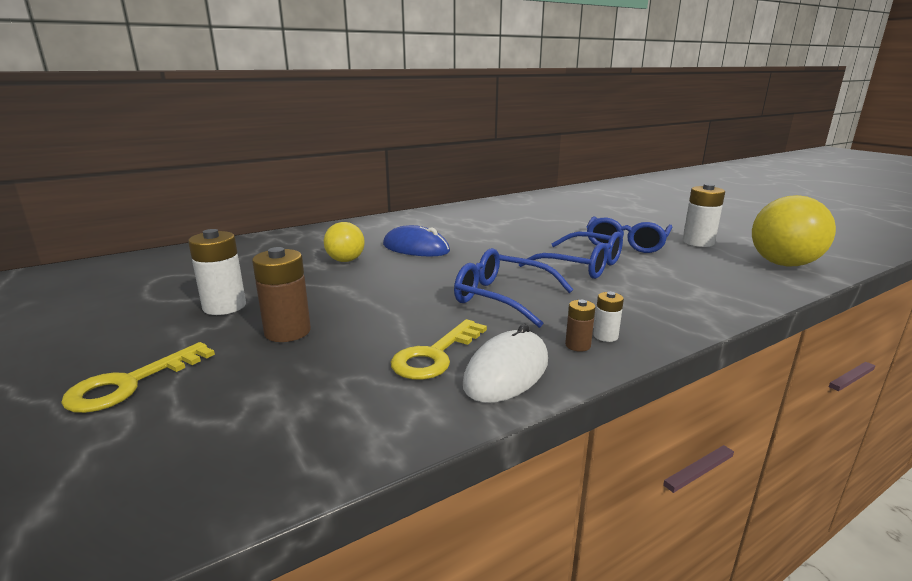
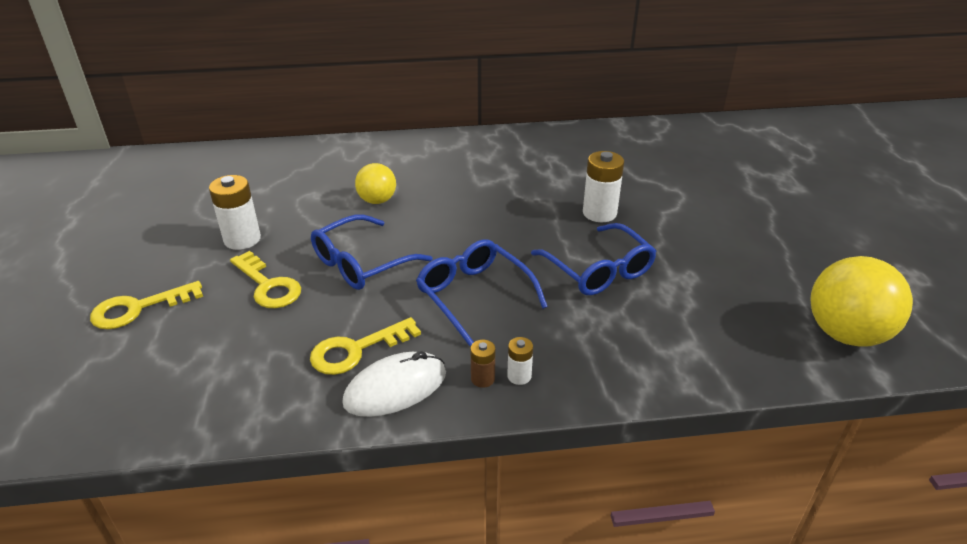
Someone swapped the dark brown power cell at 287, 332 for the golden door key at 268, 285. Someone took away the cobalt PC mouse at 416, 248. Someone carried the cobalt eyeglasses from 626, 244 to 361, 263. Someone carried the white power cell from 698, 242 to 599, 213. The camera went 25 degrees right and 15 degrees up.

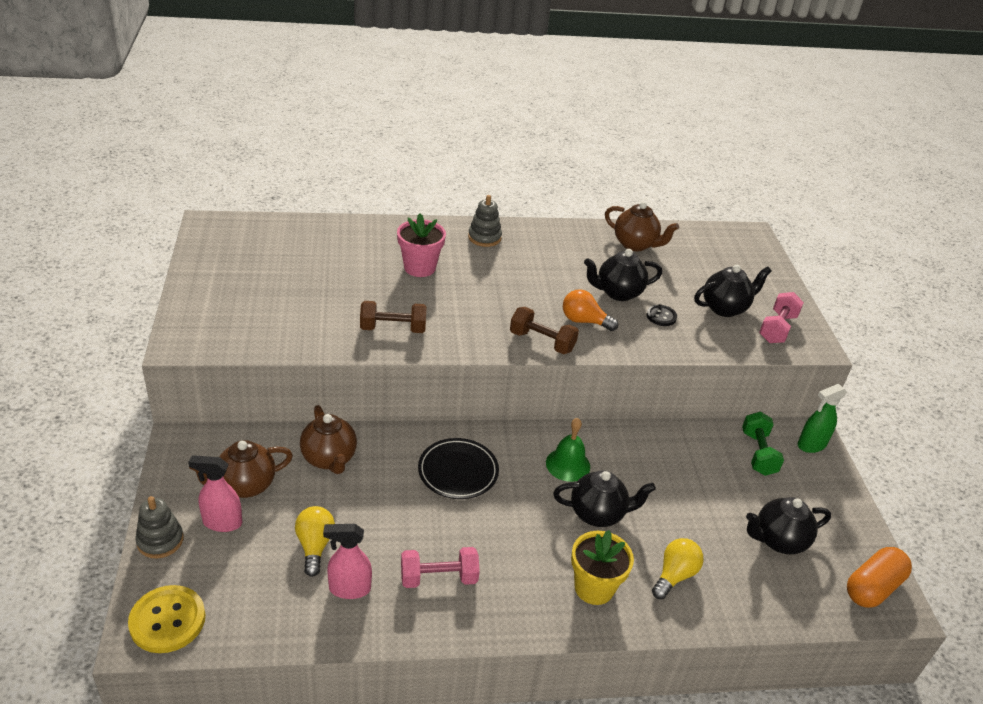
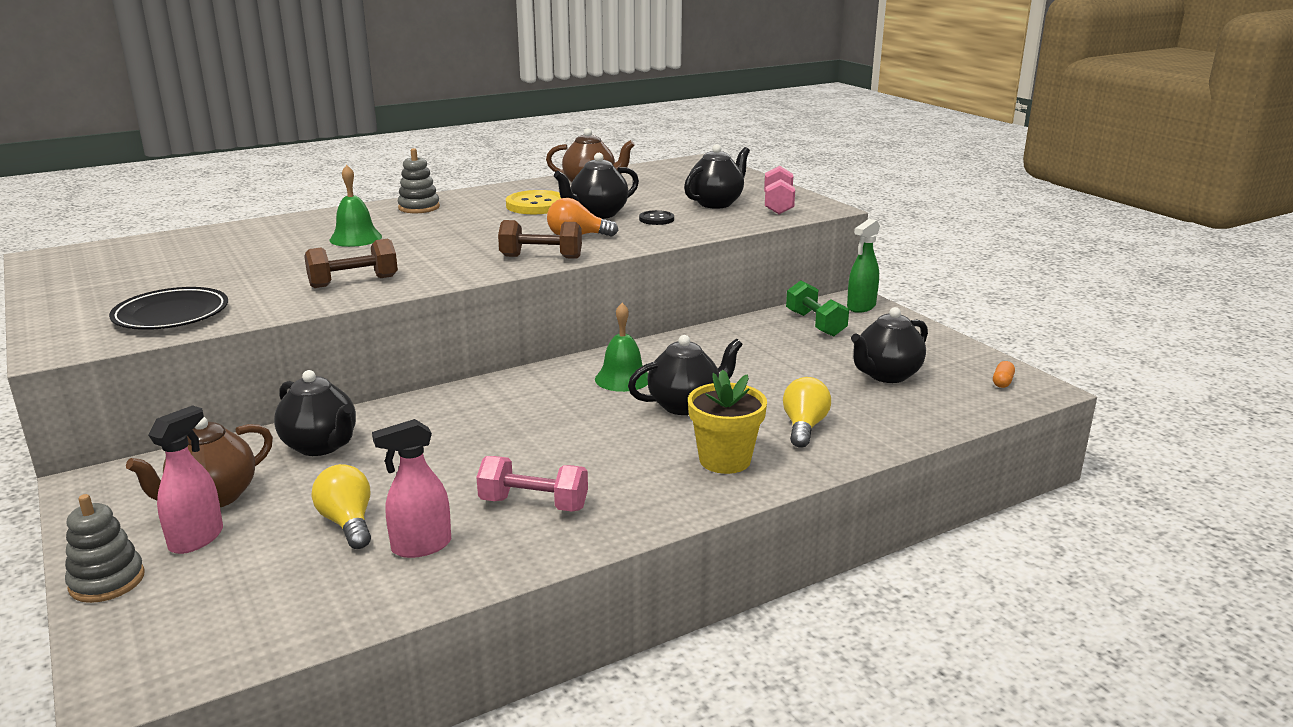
Someone carried the golden button from 167, 620 to 536, 205. Someone rotated the rosy spray bottle at 222, 522 by 135 degrees clockwise. Someone repainted the dark brown tea pot at 329, 459, which became the black tea pot at 321, 446. Someone swapped the rosy flower pot at 419, 267 for the leaf-green hand bell at 355, 238. Someone rotated the rosy hand weight at 438, 578 by 45 degrees clockwise. Someone carried the black dinner plate from 458, 471 to 171, 315. Someone scaled the orange-coloured pill at 873, 587 by 0.43. The camera went 20 degrees left and 15 degrees down.

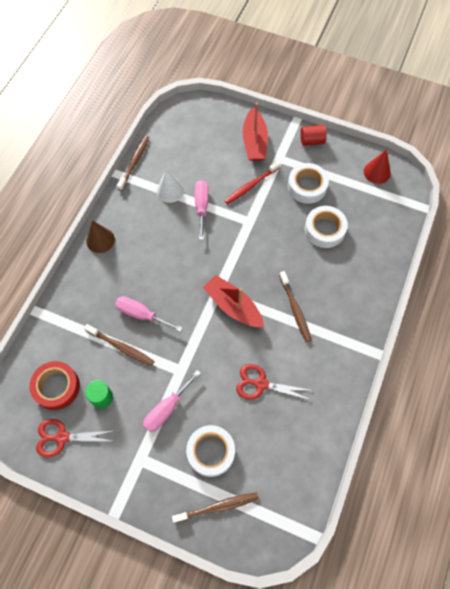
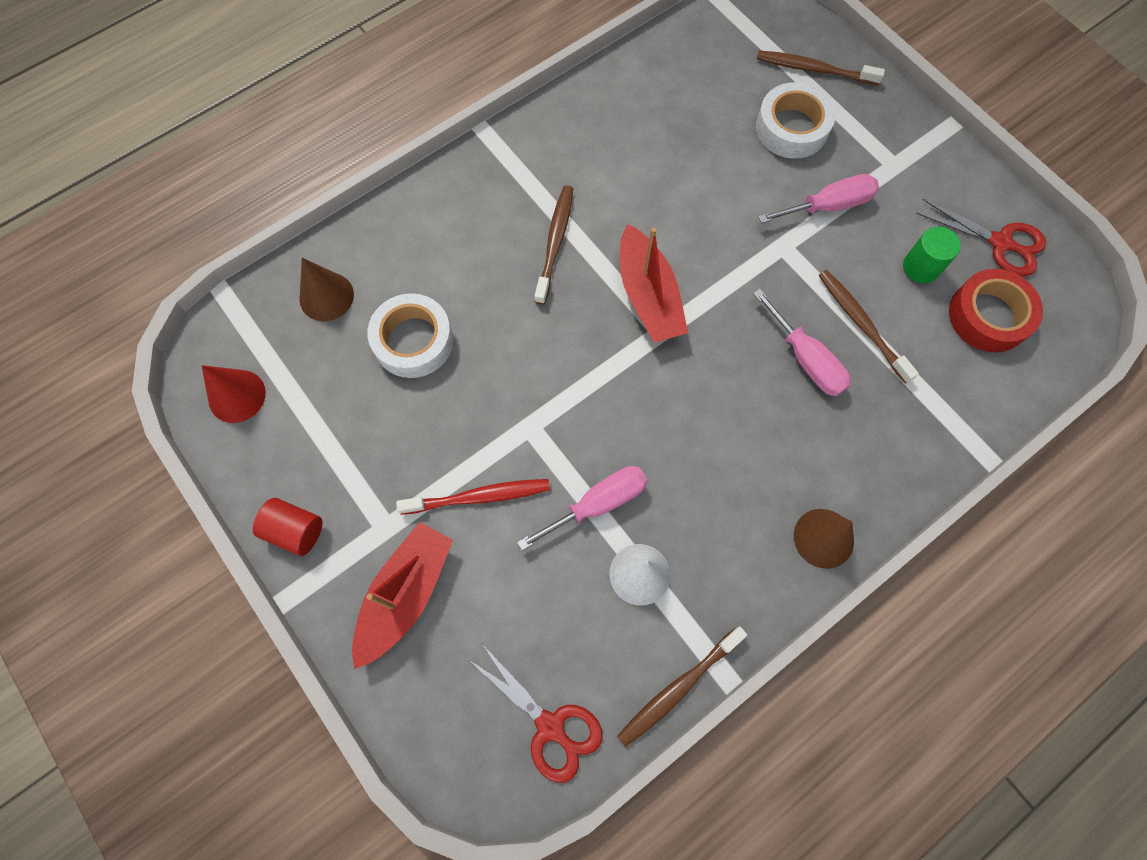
Someone rotated the rosy hand screwdriver at 201, 206 by 150 degrees counterclockwise. Someone carried the red shears from 261, 384 to 550, 726. Someone took away the white sticky tape at 307, 186. Someone put down the dark brown solid cone at 326, 296. The camera went 150 degrees left and 5 degrees up.

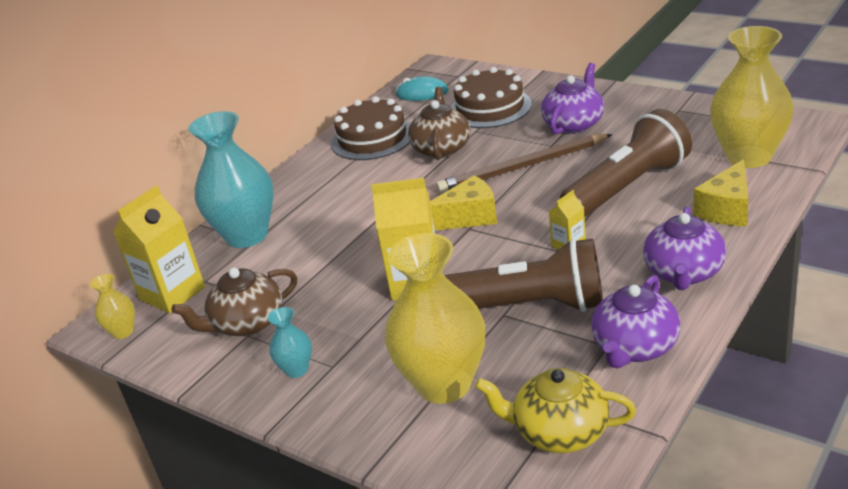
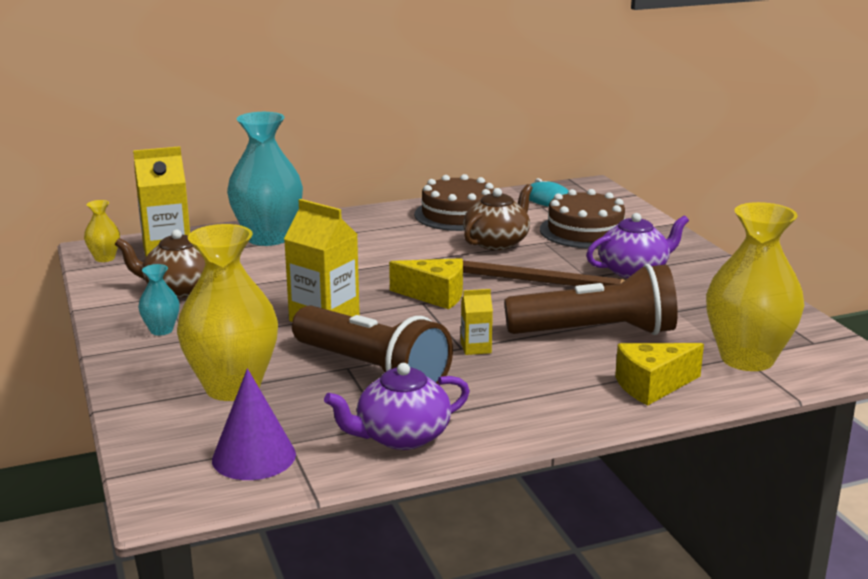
Someone swapped the golden tea pot at 559, 432 for the royal purple solid cone at 254, 456. Someone took away the royal purple tea pot at 684, 273. The camera went 30 degrees right and 10 degrees down.

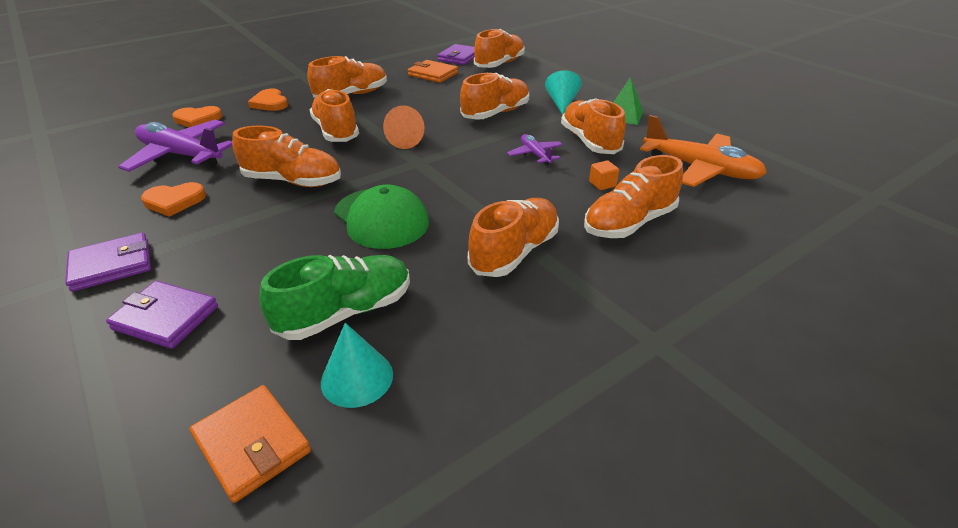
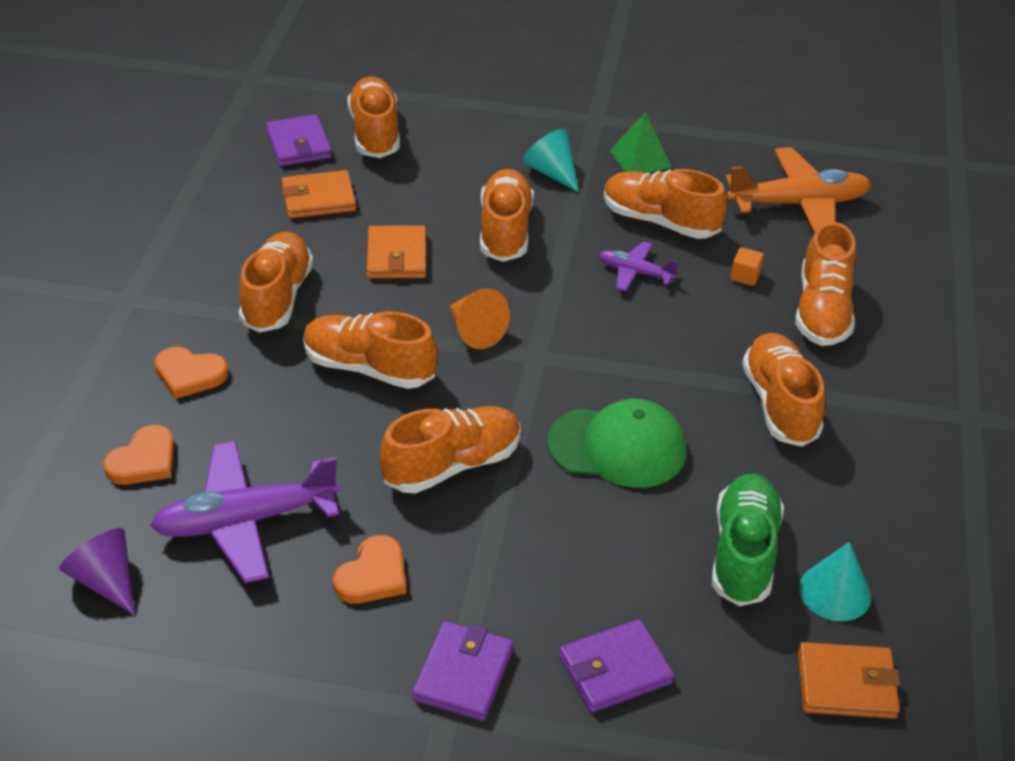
Someone put down the royal purple solid cone at 106, 580. Someone put down the orange-coloured wallet at 397, 256. The camera went 45 degrees left and 5 degrees up.

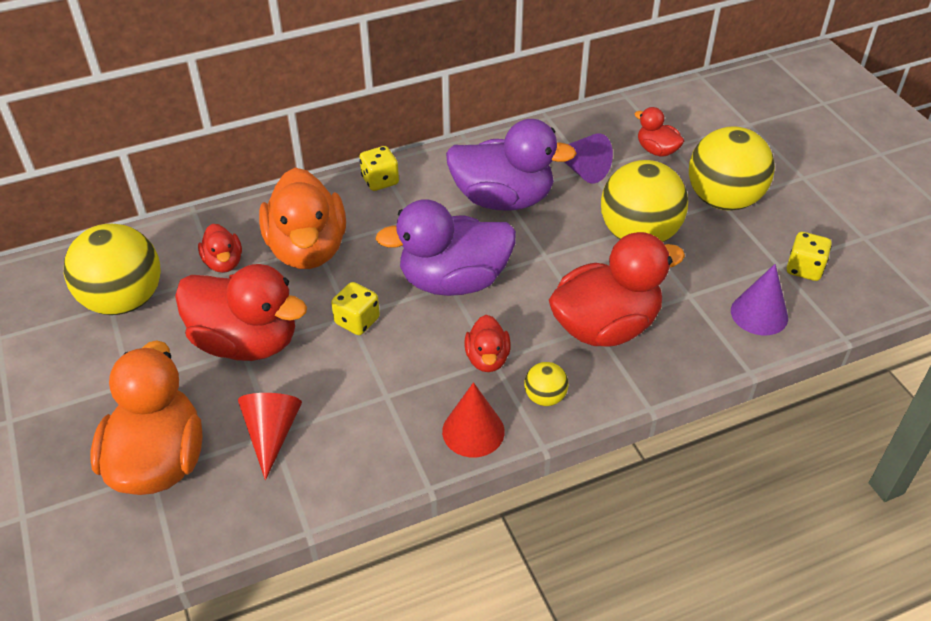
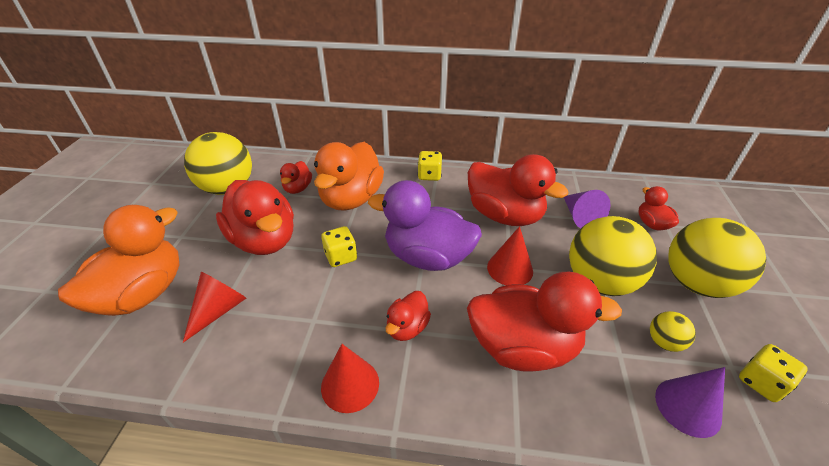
Someone repainted the royal purple duck at 503, 199, which became the red duck at 504, 215. Someone carried the golden sphere from 545, 397 to 664, 342. Someone put down the red solid cone at 510, 269. The camera went 30 degrees right and 5 degrees down.

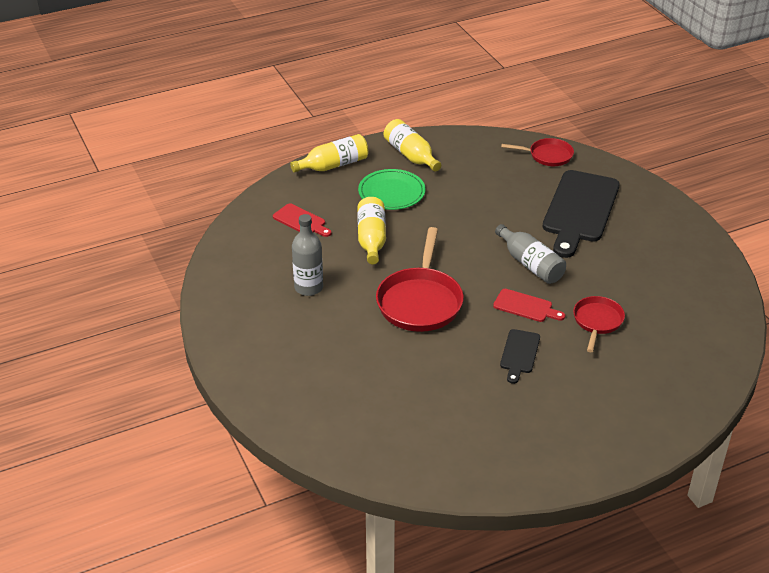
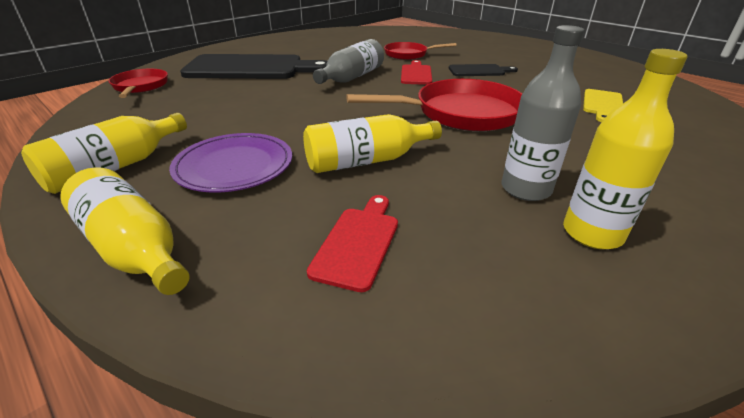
Someone repainted the leaf-green dinner plate at 391, 192, which became the royal purple dinner plate at 234, 166. Someone put down the golden bottle at 592, 233. Someone put down the golden bread board at 602, 105. The camera went 110 degrees left and 5 degrees down.

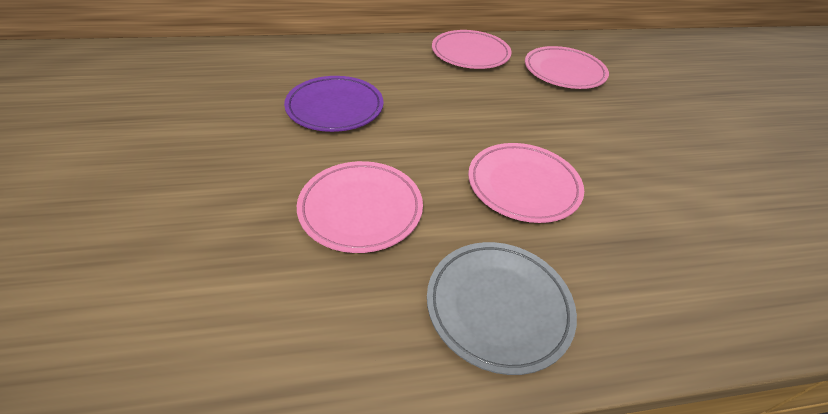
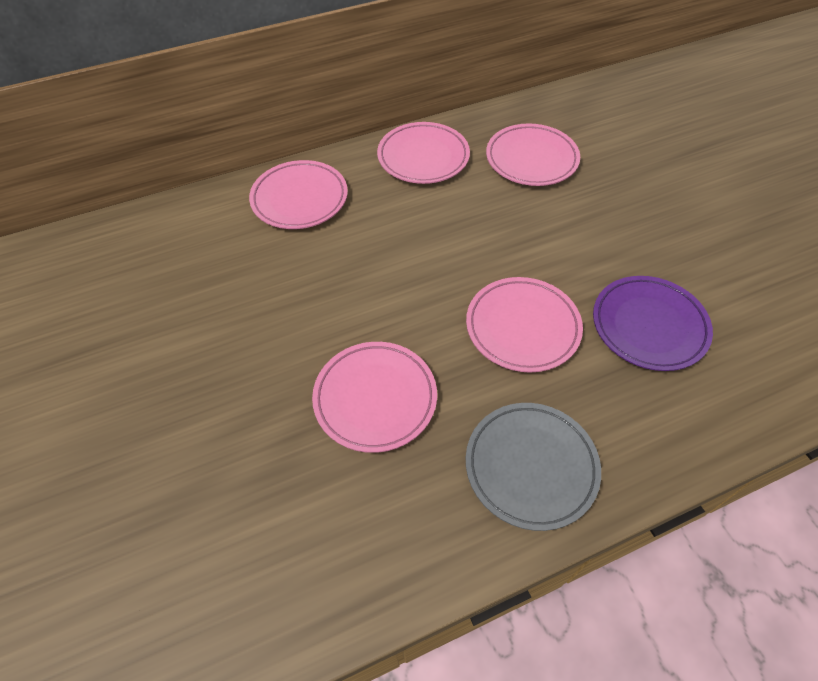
Someone carried the royal purple dinner plate from 335, 108 to 649, 326. Someone put down the rosy dinner plate at 299, 199. The camera went 10 degrees left and 10 degrees up.

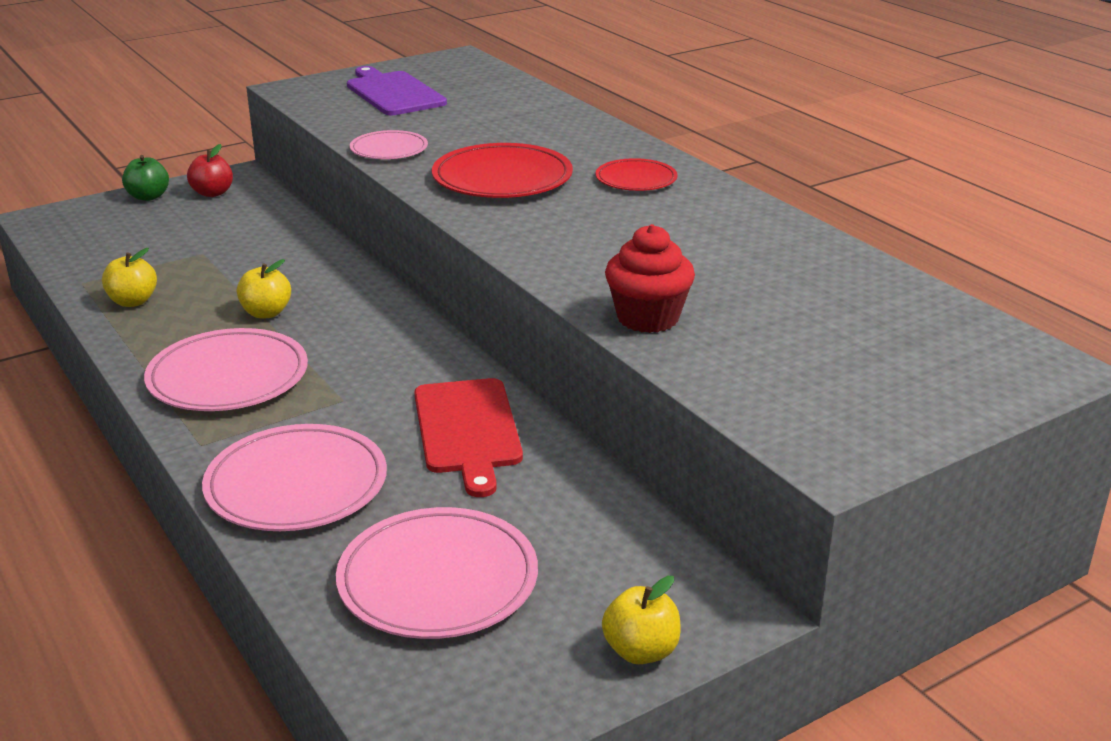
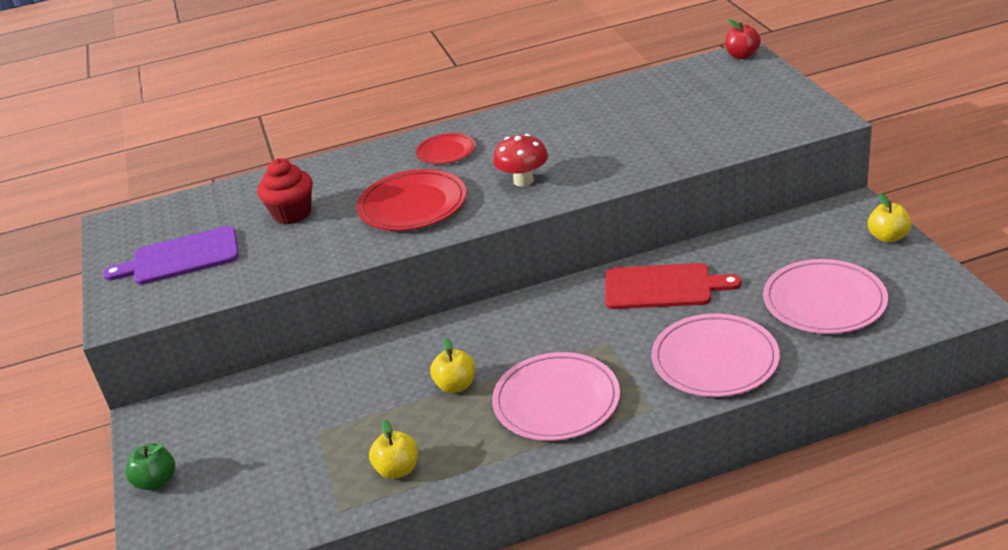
Someone carried the red apple from 212, 193 to 742, 56. Someone took away the rosy dinner plate at 389, 149. Someone carried the red muffin from 648, 318 to 292, 213. Someone put down the red mushroom at 523, 181. The camera went 70 degrees left and 5 degrees up.

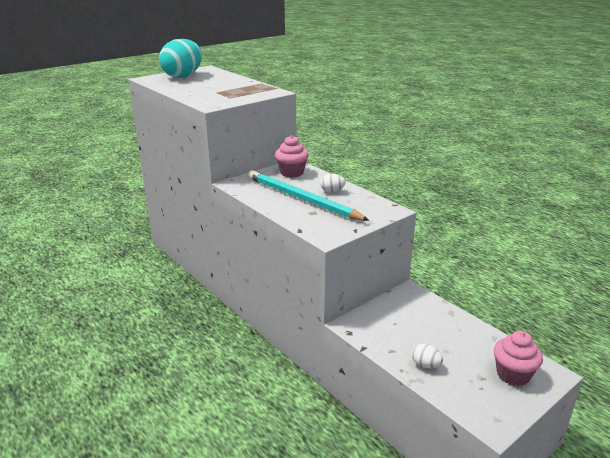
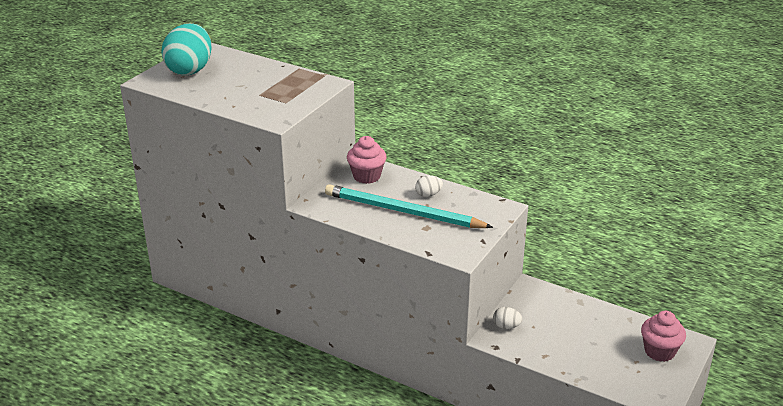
Someone carried the white egg from 425, 365 to 506, 326. The camera went 20 degrees left and 5 degrees up.

